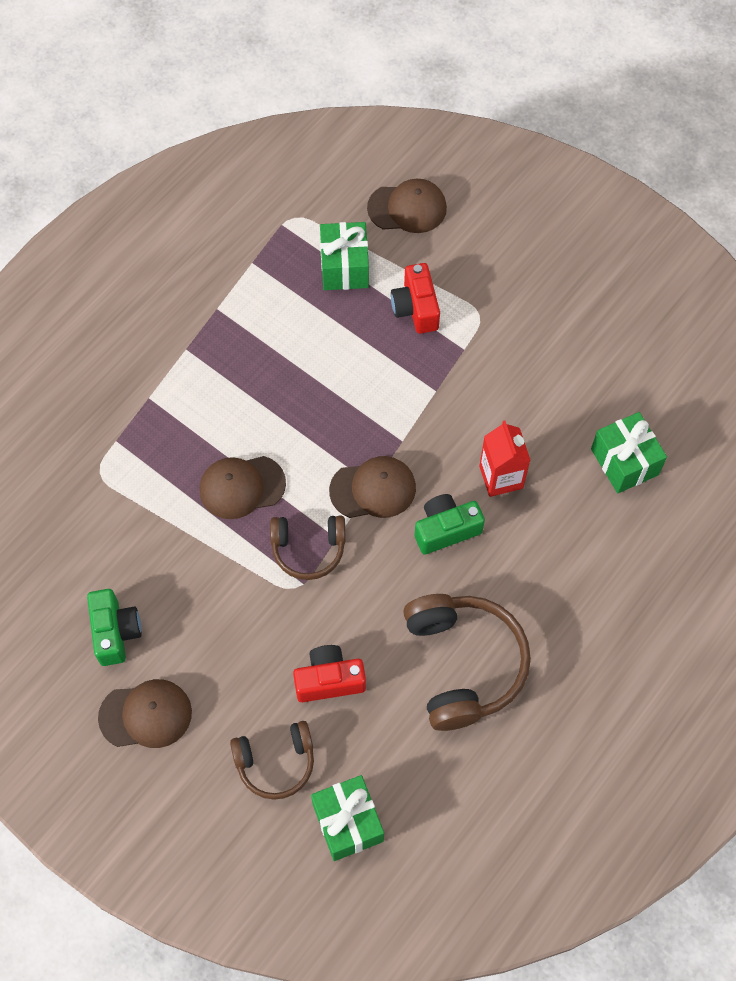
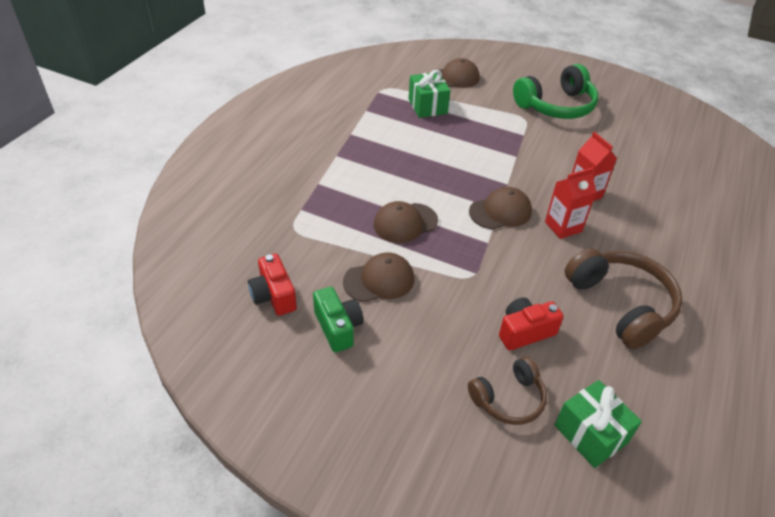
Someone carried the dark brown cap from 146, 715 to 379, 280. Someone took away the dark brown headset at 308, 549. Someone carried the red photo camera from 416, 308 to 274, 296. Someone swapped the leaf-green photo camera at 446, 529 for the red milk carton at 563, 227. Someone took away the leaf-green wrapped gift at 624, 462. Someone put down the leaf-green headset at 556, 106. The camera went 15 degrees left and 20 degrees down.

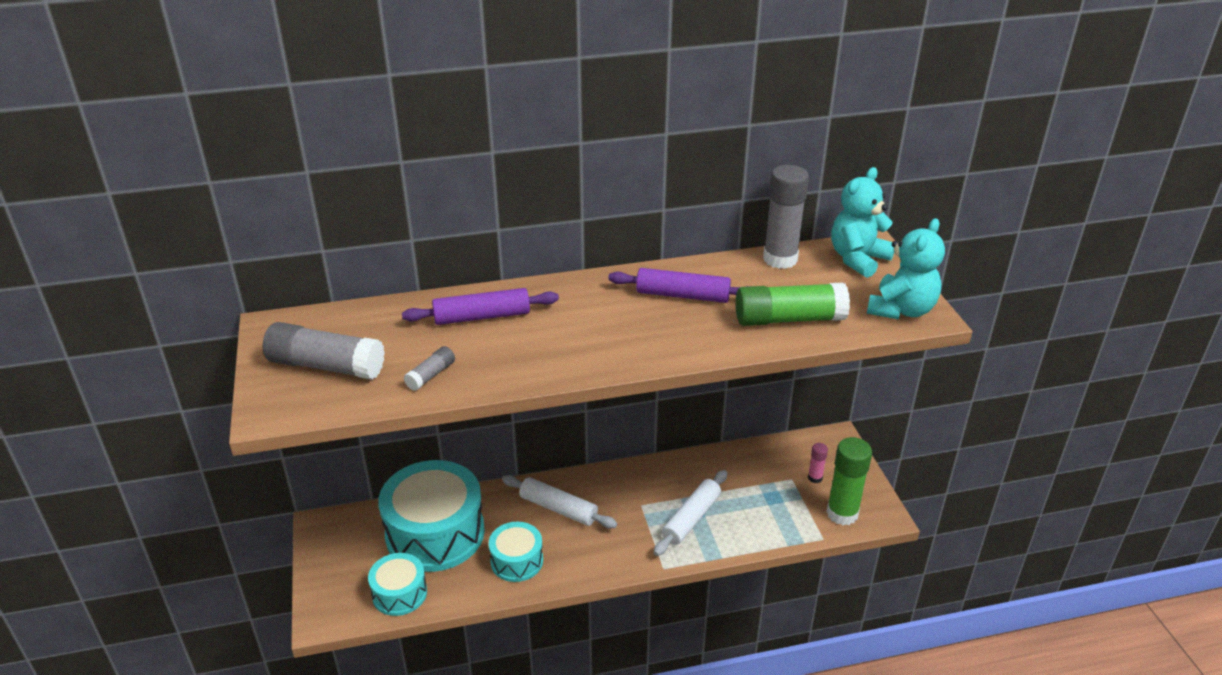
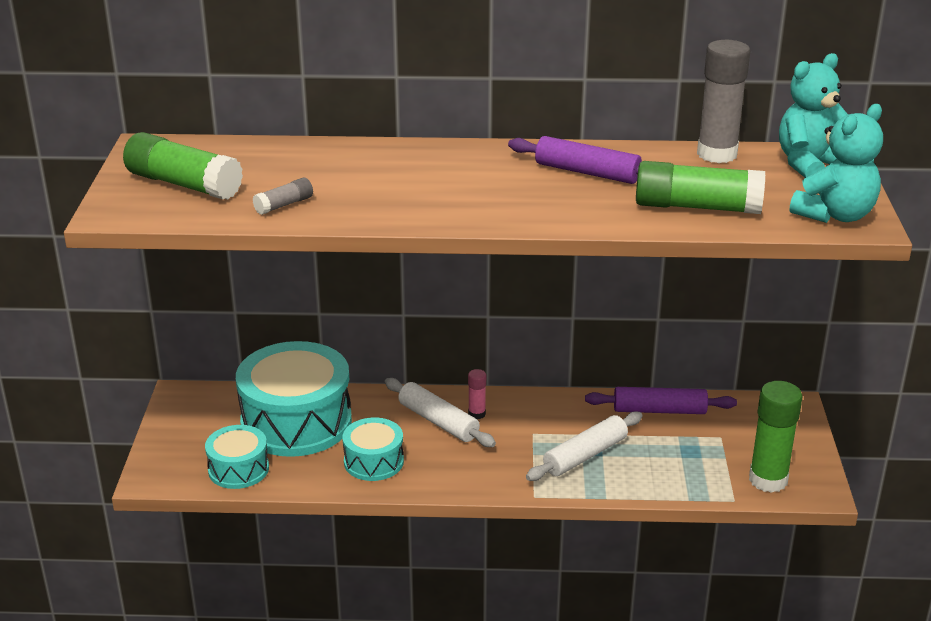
Someone repainted the ash-grey glue stick at 326, 366, which became the leaf-green glue stick at 184, 184. Someone carried the royal purple dough roller from 482, 316 to 659, 410. Someone carried the rosy glue stick from 815, 478 to 477, 414. The camera went 15 degrees right and 5 degrees down.

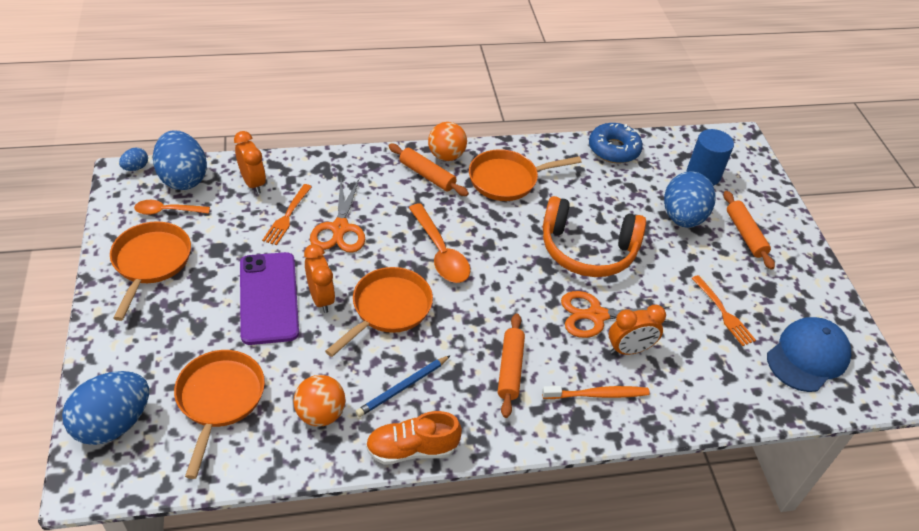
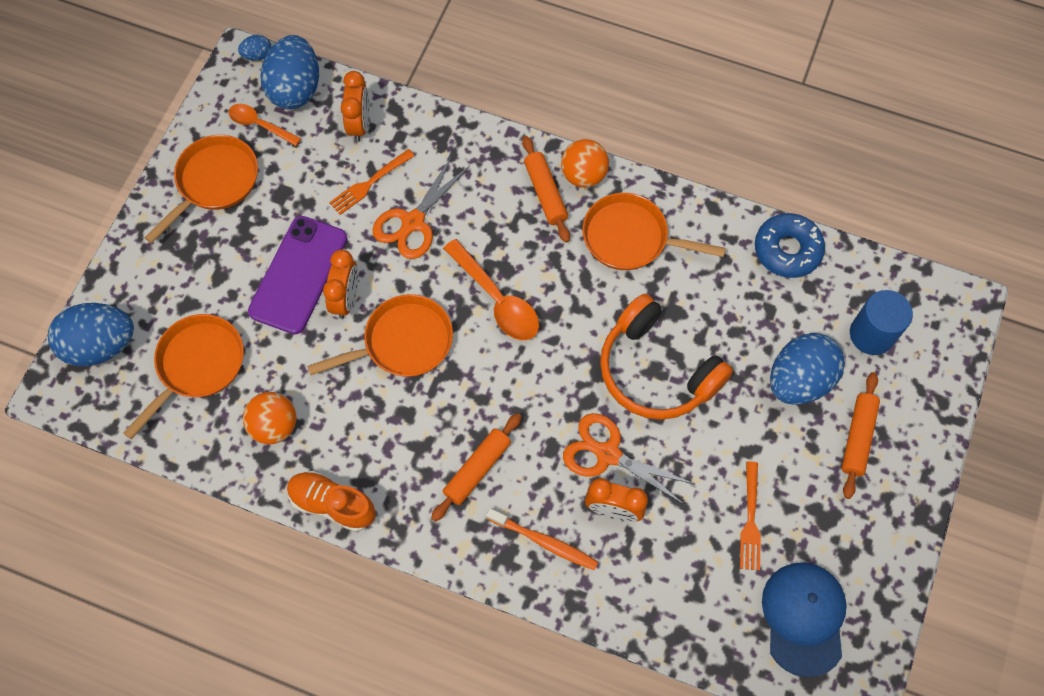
Someone took away the cobalt lead pencil at 403, 387. Someone rotated the orange-coloured teaspoon at 440, 252 by 45 degrees counterclockwise. Someone rotated the cobalt cap at 807, 356 by 75 degrees counterclockwise. The camera went 35 degrees right and 20 degrees up.

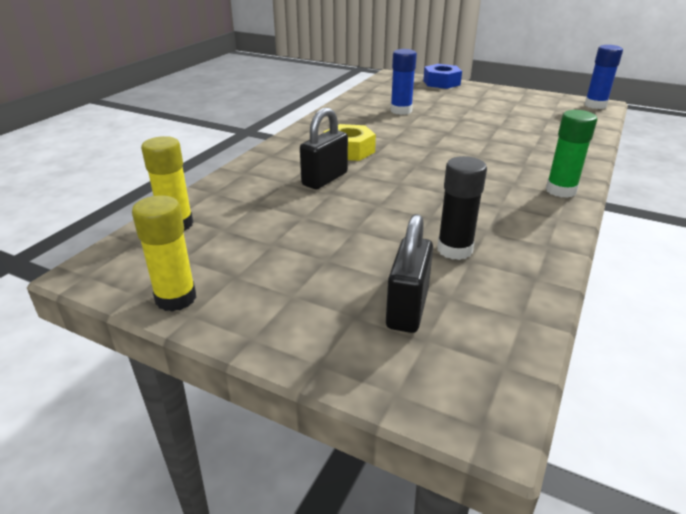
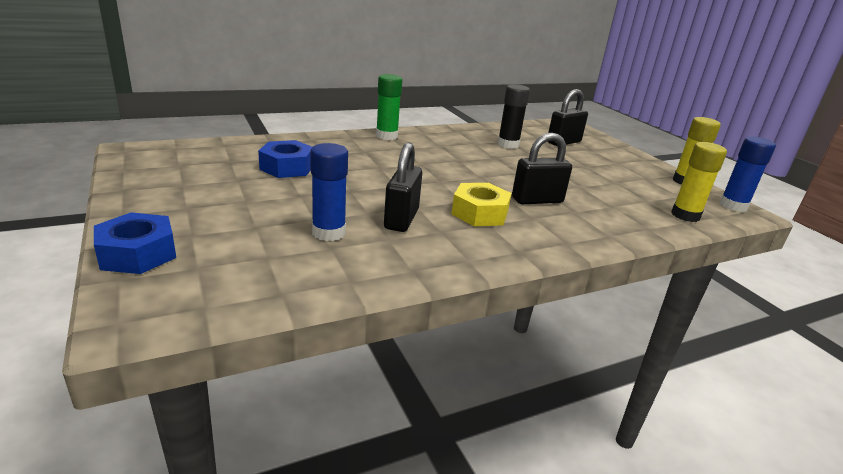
Someone carried the cobalt glue stick from 595, 105 to 733, 206. Someone put down the cobalt hex nut at 287, 167. Someone put down the black small lock at 401, 219. The camera went 145 degrees left and 5 degrees down.

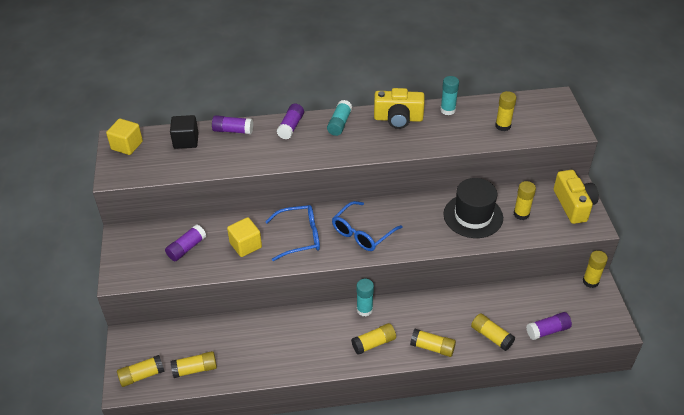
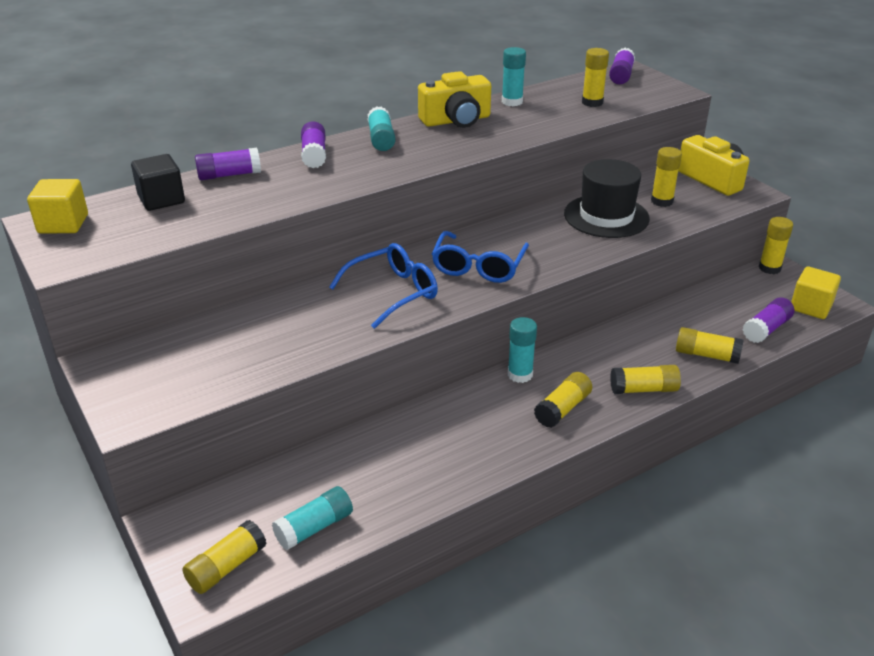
Someone carried the royal purple glue stick from 186, 248 to 621, 75. Someone repainted the golden glue stick at 195, 369, which became the teal glue stick at 314, 527. Someone carried the golden cube from 245, 245 to 811, 307. The camera went 25 degrees left and 10 degrees down.

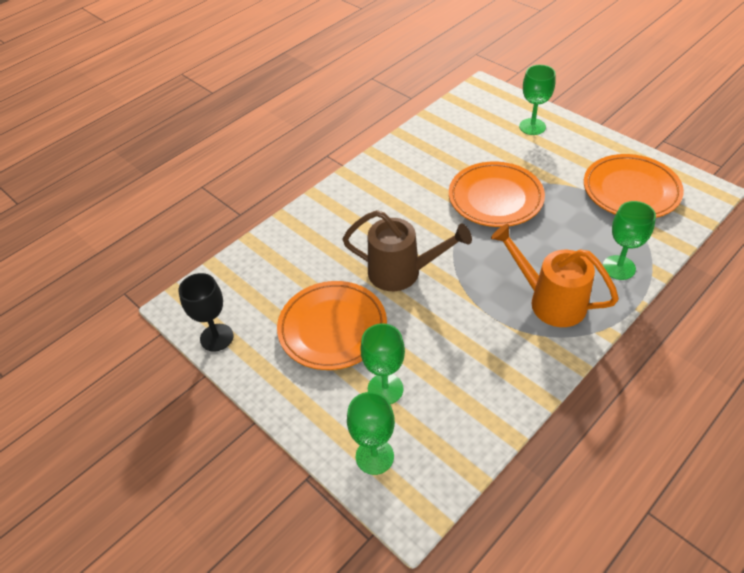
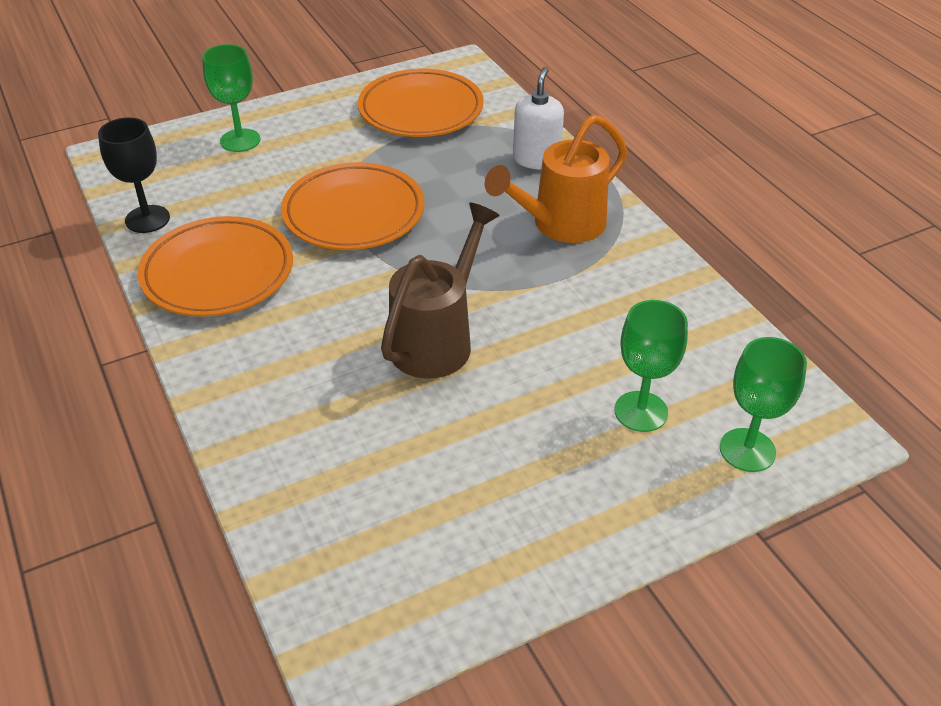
Someone carried the black goblet from 216, 337 to 147, 219. Someone carried the orange-coloured dinner plate from 332, 328 to 218, 273. Someone swapped the leaf-green goblet at 618, 267 for the white soap dispenser at 536, 159. The camera went 75 degrees left and 5 degrees down.

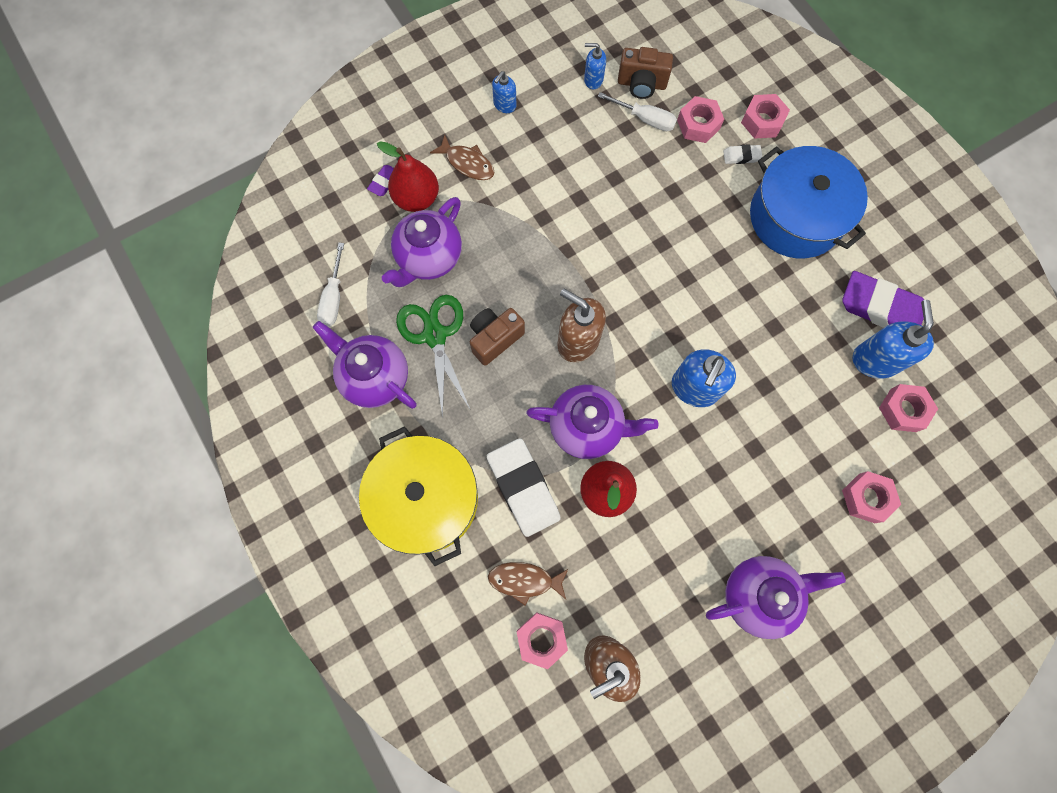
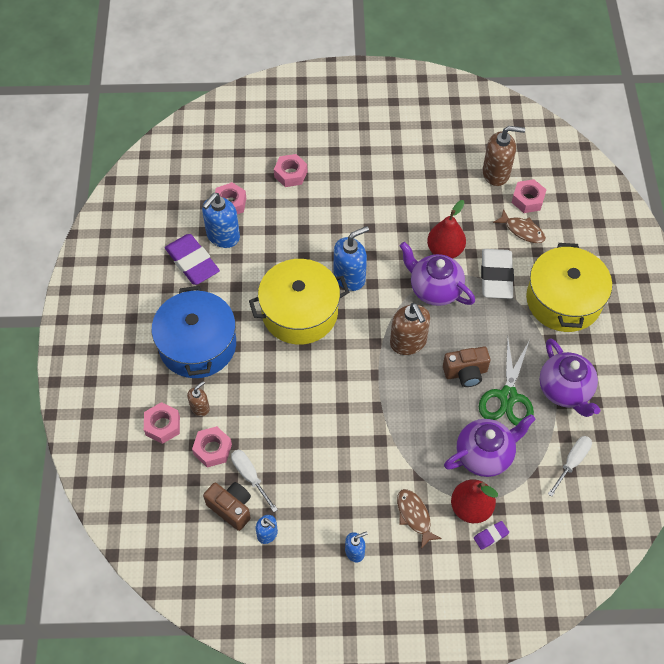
Someone took away the royal purple tea pot at 759, 595. Someone swapped the white gum eraser at 741, 156 for the dark brown soap dispenser at 200, 407. Someone put down the golden cooking pot at 300, 312. The camera went 150 degrees left and 15 degrees down.

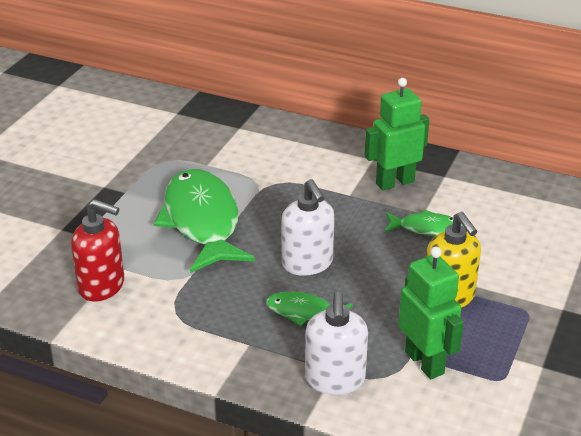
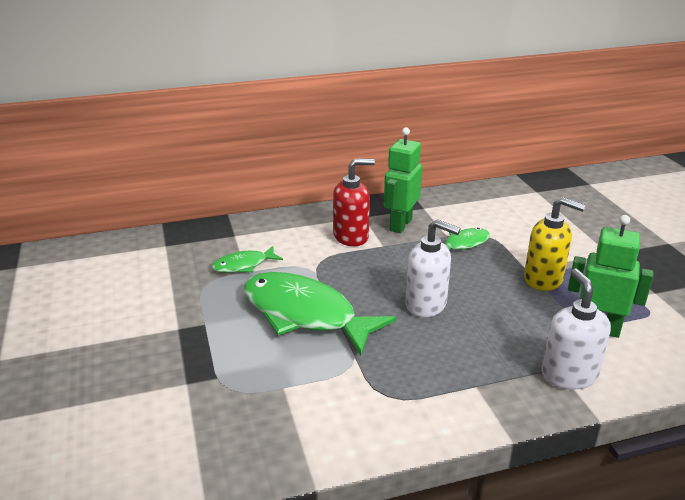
Someone carried the red soap dispenser from 102, 286 to 351, 237. Someone carried the leaf-green fish figure from 304, 312 to 243, 265. Someone rotated the white soap dispenser at 335, 380 by 150 degrees counterclockwise. The camera went 40 degrees left and 5 degrees down.

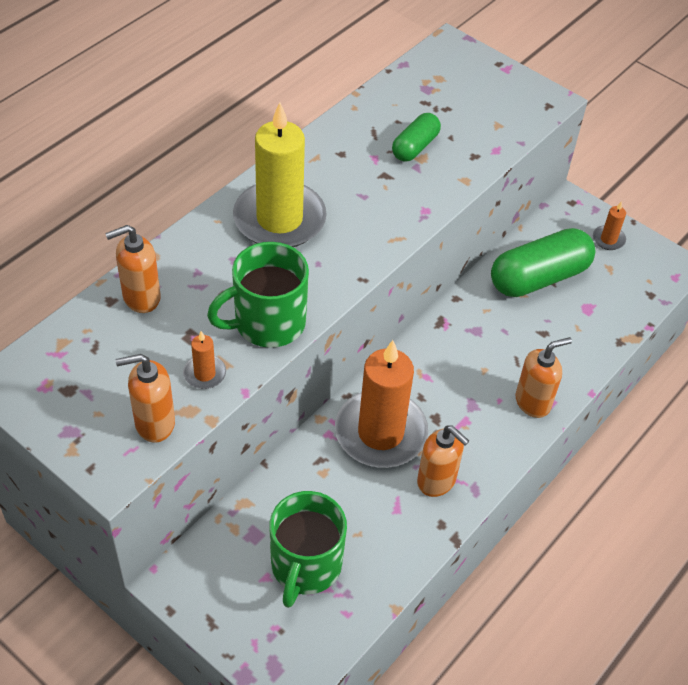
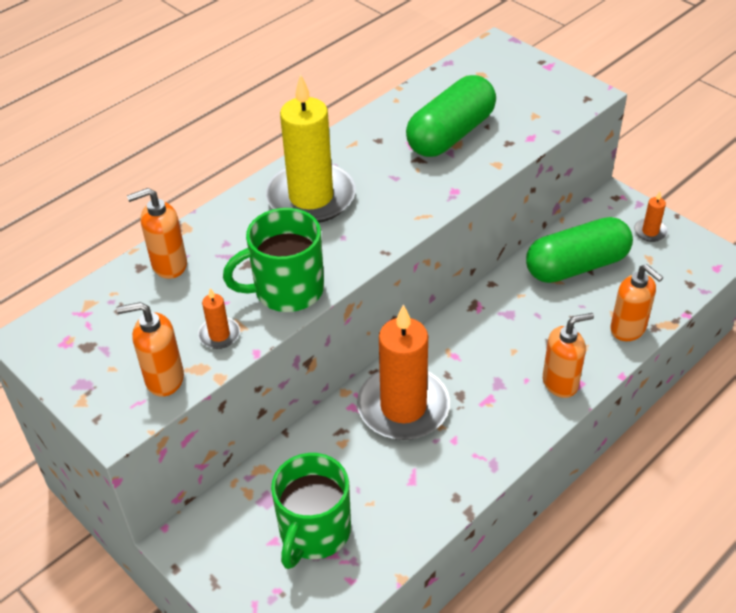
Someone scaled the leaf-green pill at 415, 147 by 1.80. Someone carried the orange-coloured soap dispenser from 436, 481 to 628, 329. The camera went 10 degrees right and 5 degrees down.

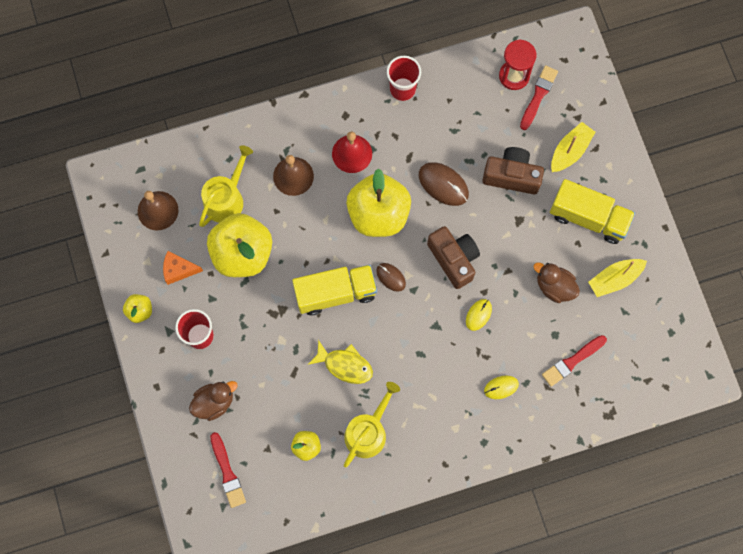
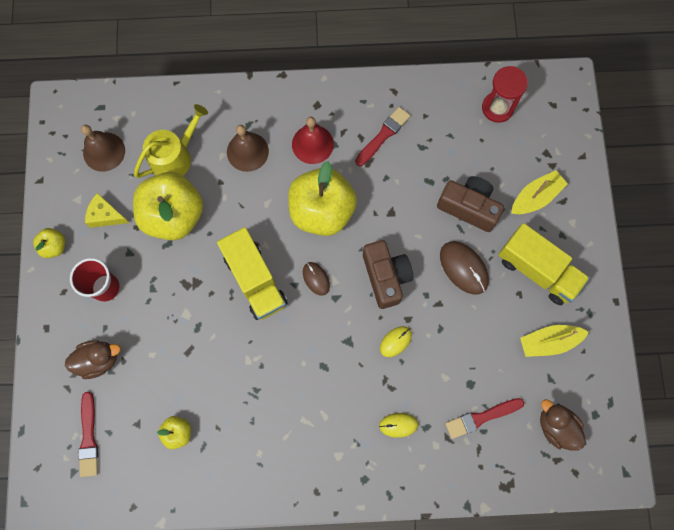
Someone repainted the orange-coloured cheese at 179, 270, which became the golden cheese at 106, 215. Someone rotated the golden truck at 335, 293 by 60 degrees clockwise. Someone took away the golden fish figure at 345, 365. Someone took away the golden watering pot at 368, 431. Someone took away the red cup at 402, 89. Someone carried the dark brown PC mouse from 443, 184 to 463, 268. Someone carried the red paintbrush from 538, 96 to 383, 135. Someone carried the dark brown duck from 554, 286 to 556, 426. The camera went 15 degrees right and 0 degrees up.

